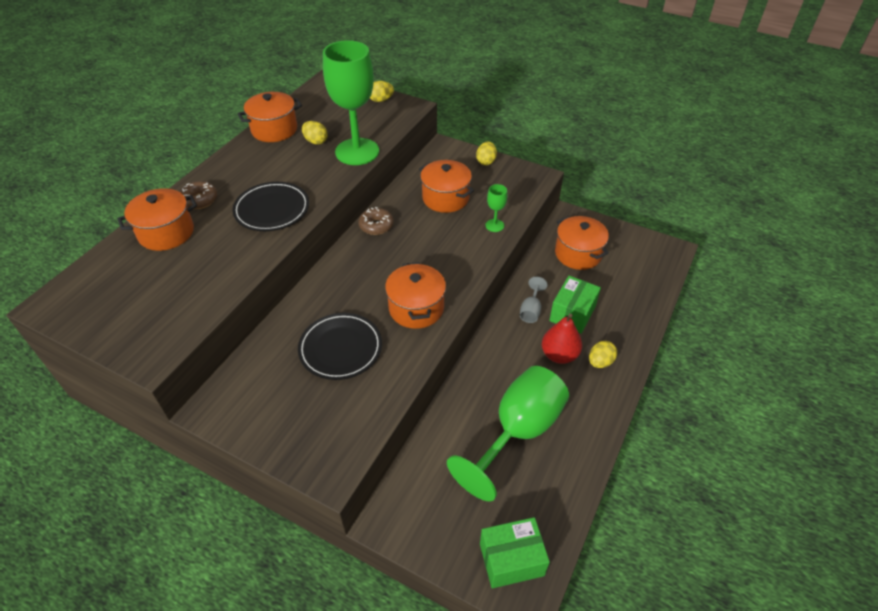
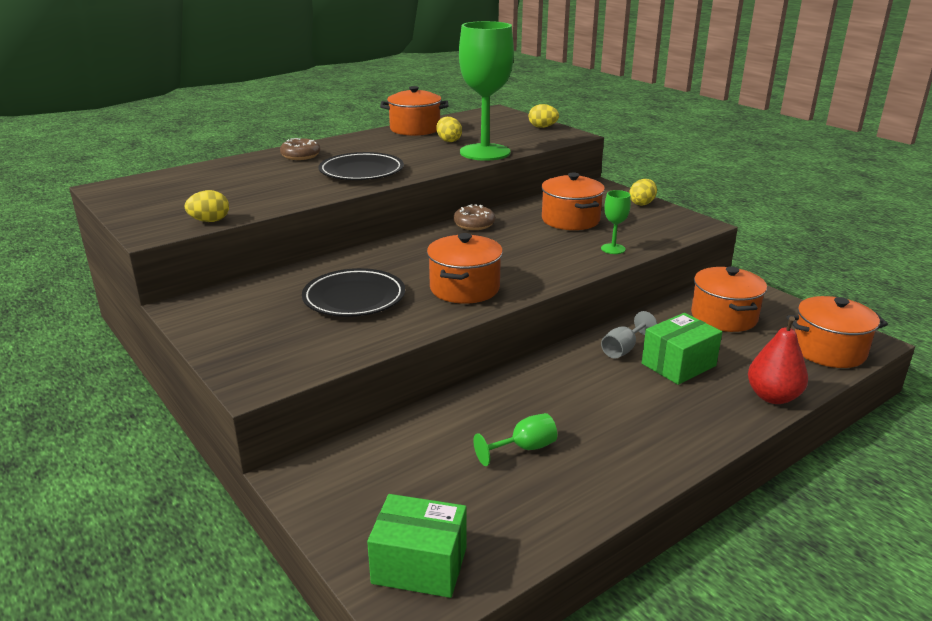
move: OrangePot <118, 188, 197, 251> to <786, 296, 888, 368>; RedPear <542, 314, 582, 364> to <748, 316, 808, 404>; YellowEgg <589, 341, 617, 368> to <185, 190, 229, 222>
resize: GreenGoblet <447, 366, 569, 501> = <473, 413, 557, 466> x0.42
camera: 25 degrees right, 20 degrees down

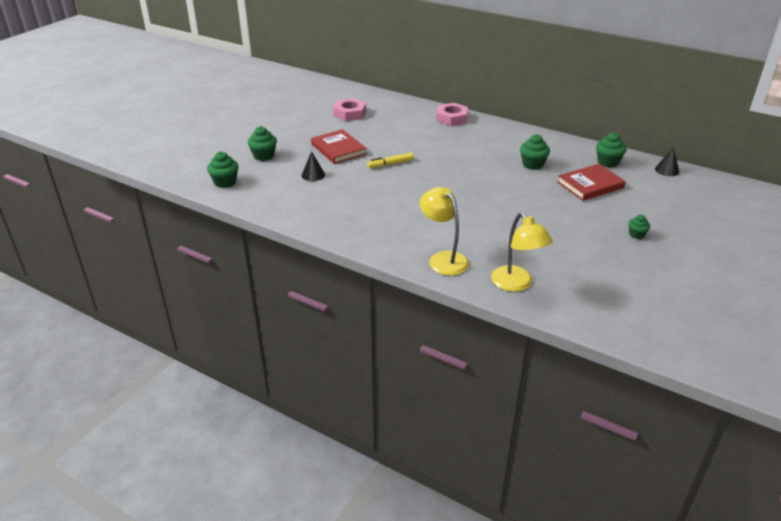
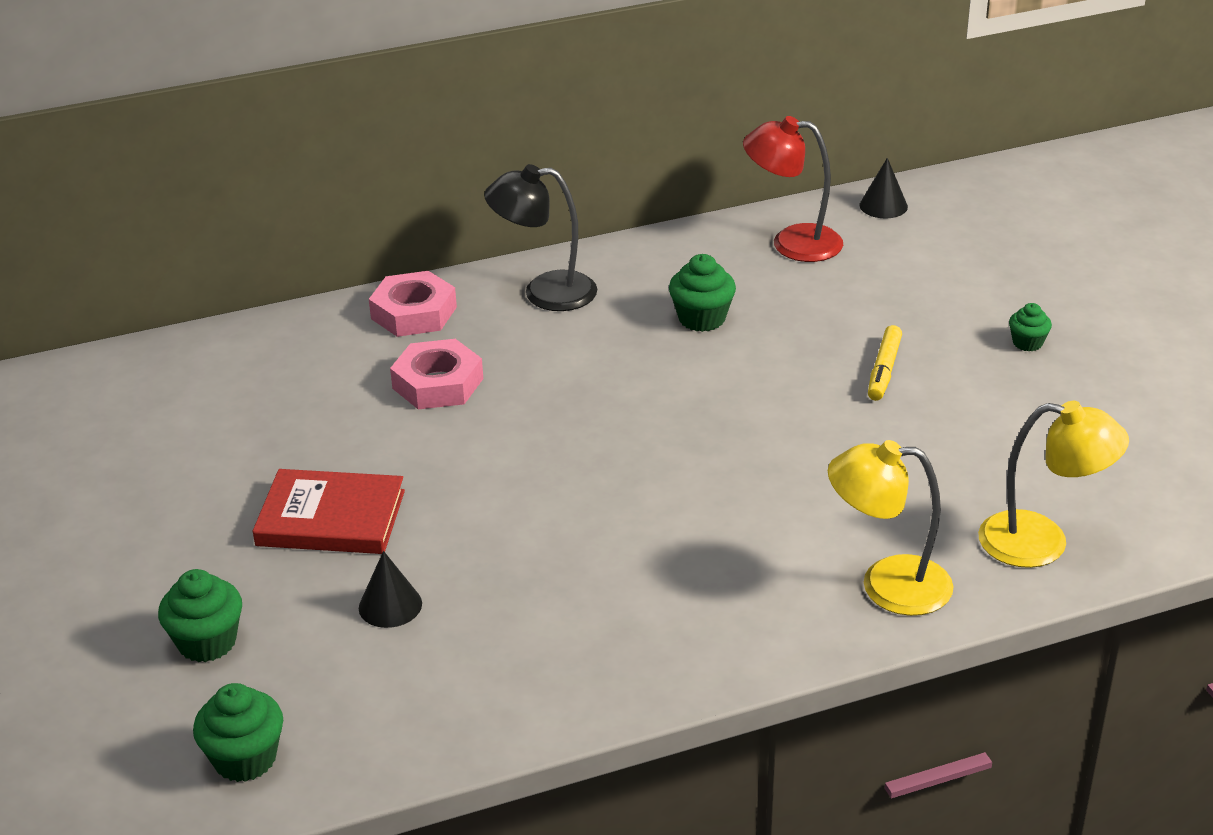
delete: RedBook <557, 164, 626, 201>
insert: BlackLamp <484, 164, 597, 311>
move: PinkNut <333, 98, 366, 121> to <390, 339, 483, 409>; YellowMarker <367, 153, 414, 168> to <868, 325, 902, 401>
replace: GreenCupcake <596, 132, 626, 168> to RedLamp <743, 116, 843, 262>
camera: 50 degrees left, 0 degrees up

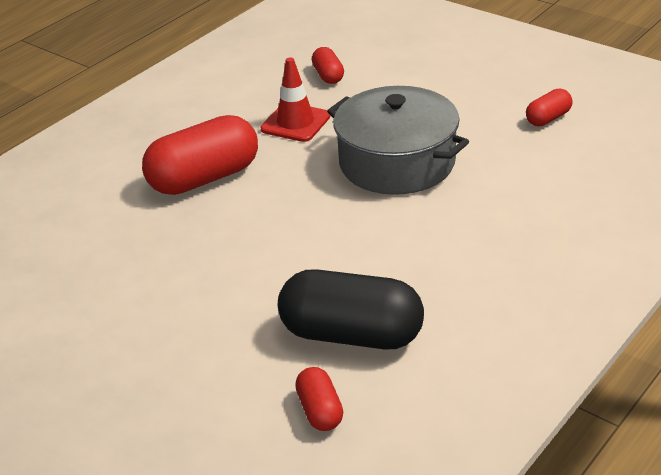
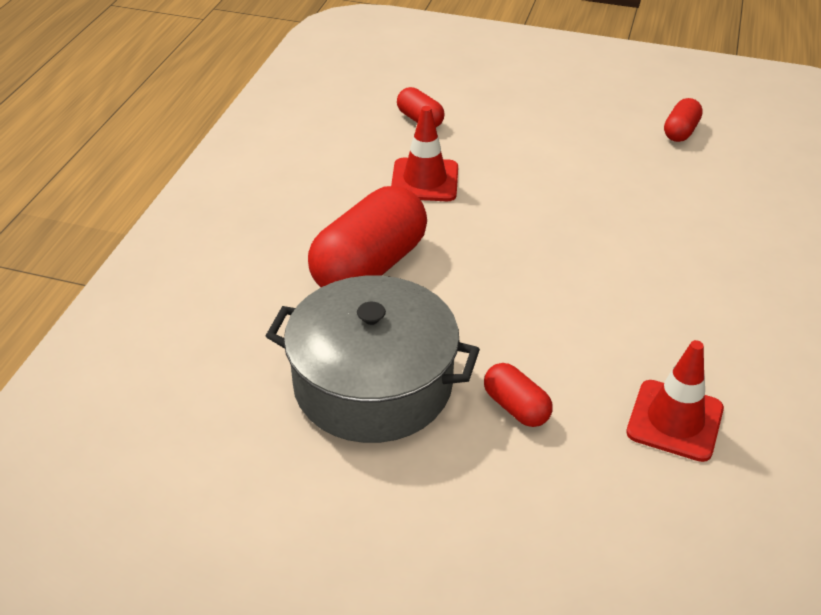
move: RedCapsule <295, 367, 343, 431> to <484, 363, 552, 427>; GreyPot <327, 86, 469, 195> to <266, 276, 480, 443>
replace: BlackCapsule <278, 269, 424, 349> to RedTrafficCone <626, 340, 724, 462>
camera: 25 degrees left, 5 degrees up

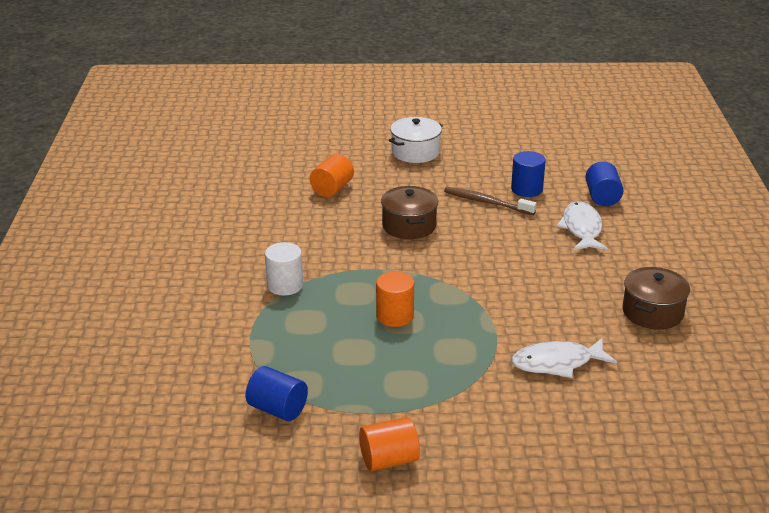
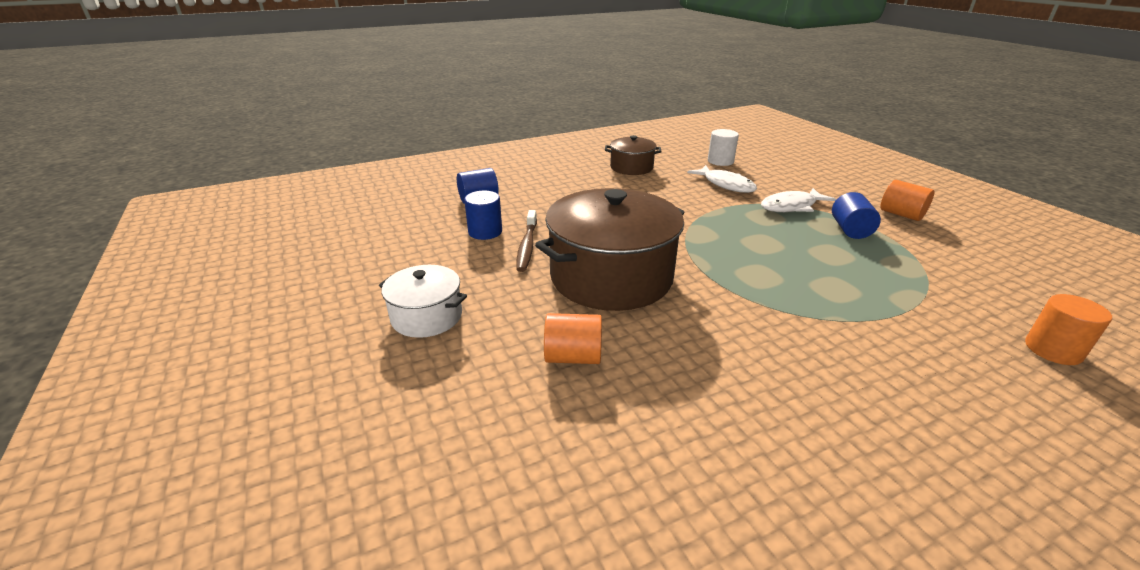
move: BlueCylinder <245, 366, 308, 421> to <832, 192, 881, 239>; WhiteCylinder <265, 242, 303, 296> to <708, 129, 739, 166>; OrangeCylinder <376, 271, 414, 327> to <1025, 294, 1112, 365>; WhiteFish <557, 201, 608, 250> to <761, 188, 836, 212>
resize: BrownPot <381, 186, 438, 239> = <535, 188, 684, 311> x1.94
camera: 115 degrees left, 0 degrees up

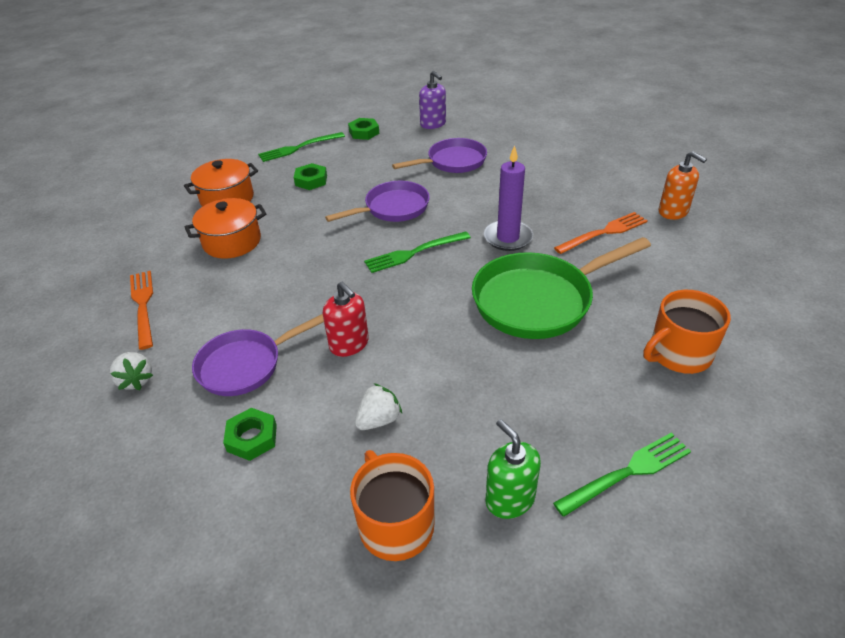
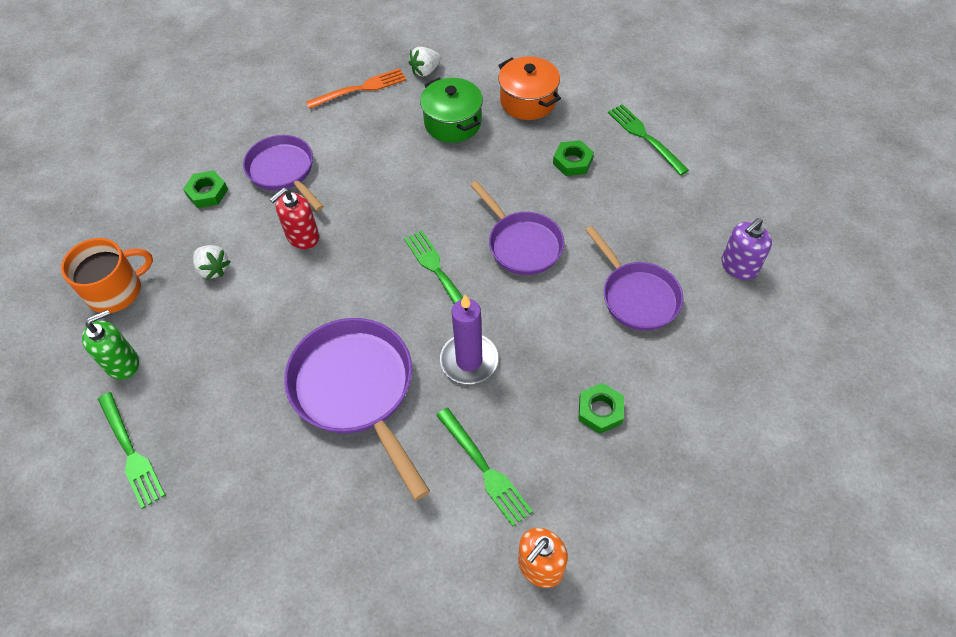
delete: OrangeMug <643, 290, 731, 374>
move: WhiteStrawberry <109, 352, 153, 390> to <409, 46, 441, 77>; GreenNut <348, 118, 379, 140> to <578, 383, 624, 434>
recolor: OrangePot <185, 198, 267, 259> to GreenPot <420, 77, 483, 143>; GreenPan <472, 237, 651, 339> to PurplePan <284, 318, 430, 500>; OrangeFork <554, 212, 648, 254> to GreenFork <436, 408, 533, 526>
camera: 85 degrees right, 15 degrees up

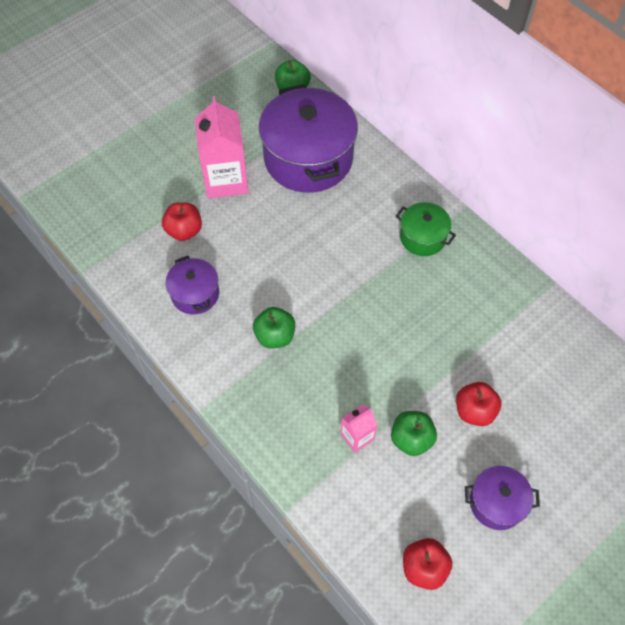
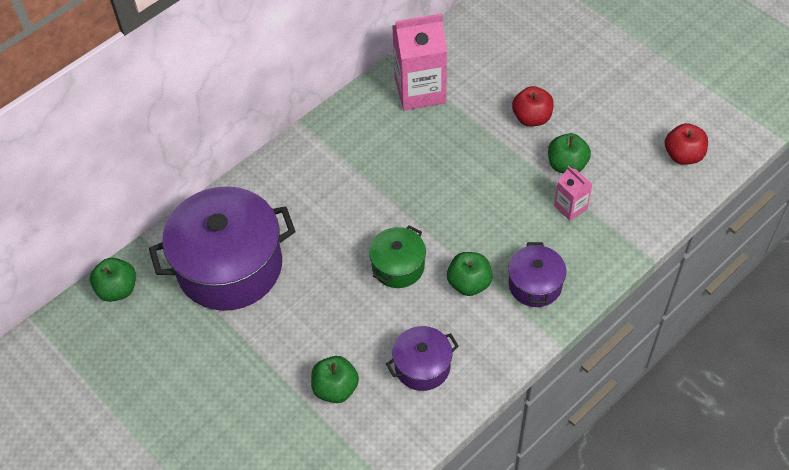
move: PinkCarton <195, 96, 249, 198> to <392, 14, 447, 111>; GreenPot <396, 202, 456, 256> to <369, 225, 426, 288>; PurplePot <465, 466, 540, 530> to <508, 242, 566, 307>
recolor: RedApple <162, 202, 202, 241> to GreenApple <311, 356, 359, 403>
camera: 90 degrees left, 5 degrees down

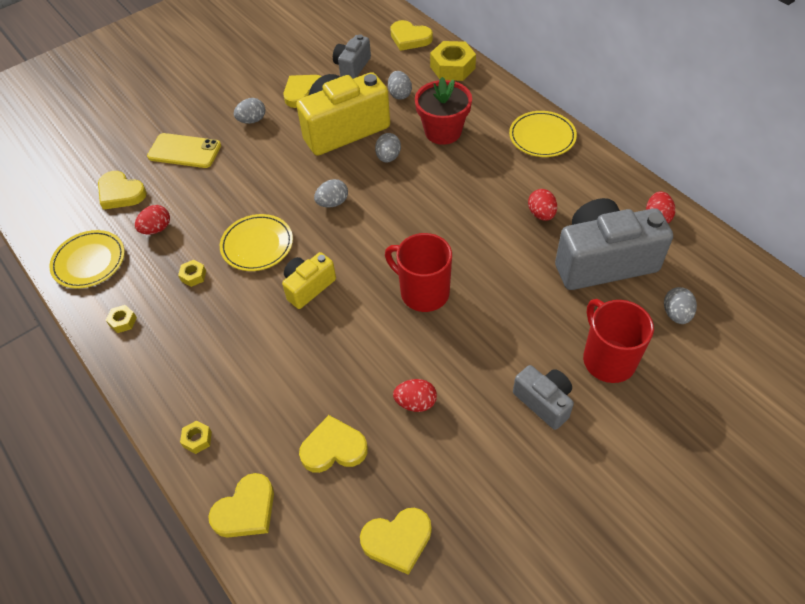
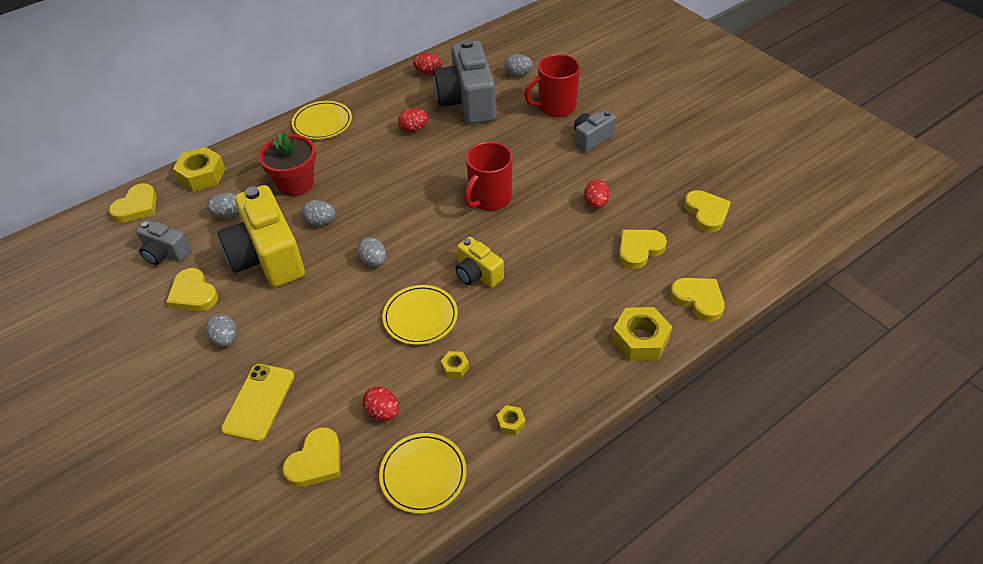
rotate: YellowHeart <299, 415, 368, 473> = <619, 230, 667, 269> 60 degrees clockwise
resize: YellowNut <180, 420, 212, 454> = <612, 307, 672, 361> x2.09
camera: 90 degrees left, 5 degrees down

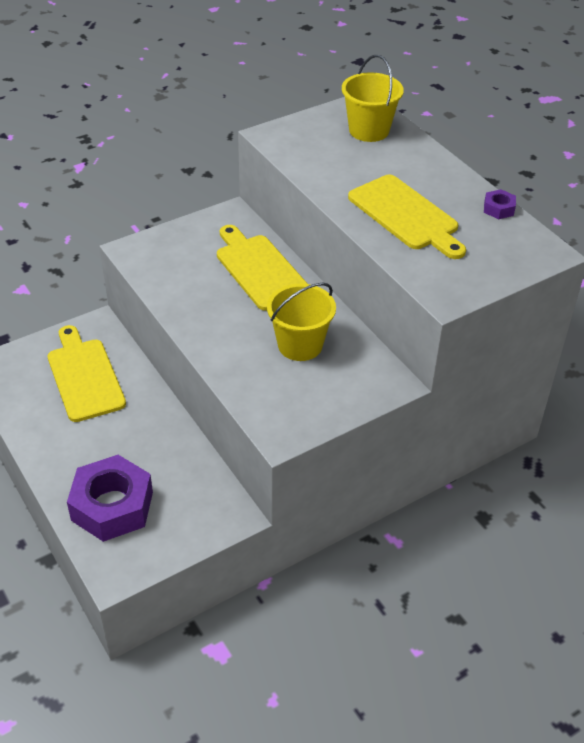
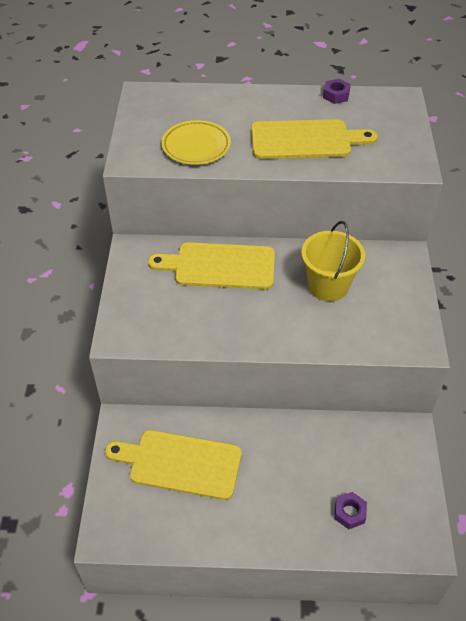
delete: YellowBucket <342, 55, 404, 142>
insert: YellowPlate <161, 120, 231, 165>
resize: PurpleNut <67, 455, 153, 542> = <334, 492, 367, 529> x0.42
camera: 55 degrees left, 5 degrees up

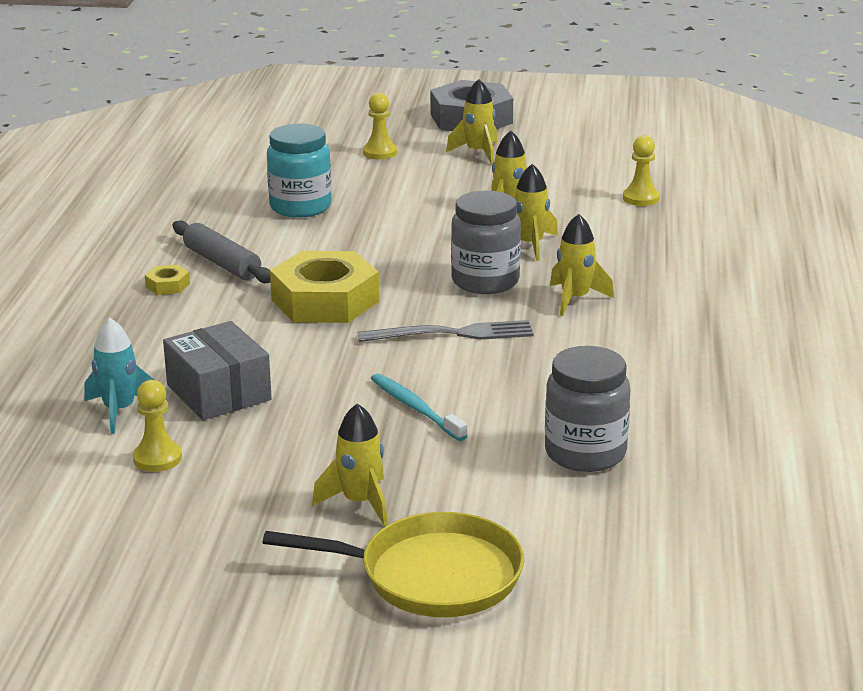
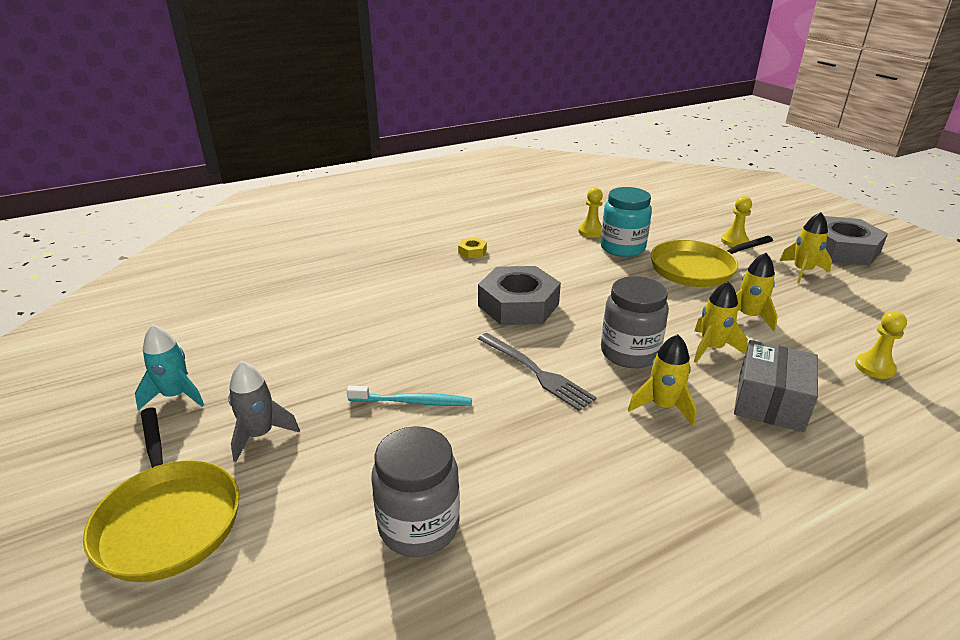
delete: GreyRollingPin <173, 220, 271, 283>
insert: YellowPan <651, 236, 773, 287>
move: TurquoiseRocket <84, 318, 154, 434> to <135, 324, 204, 410>; YellowPawn <133, 380, 182, 472> to <578, 187, 603, 238>; GreyBox <163, 321, 272, 420> to <734, 340, 818, 432>
recolor: YellowNut <270, 251, 379, 323> to GreyNut <478, 266, 561, 325>; YellowRocket <312, 403, 388, 526> to GreyRocket <228, 361, 300, 462>
rotate: TurquoiseToothbrush <371, 373, 468, 441> = <347, 385, 472, 406> 75 degrees clockwise
camera: 55 degrees right, 5 degrees up

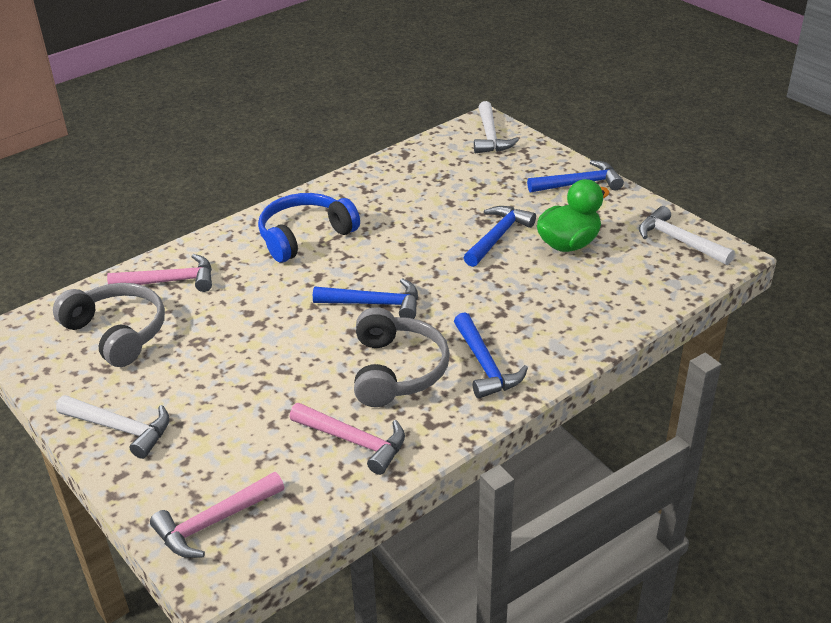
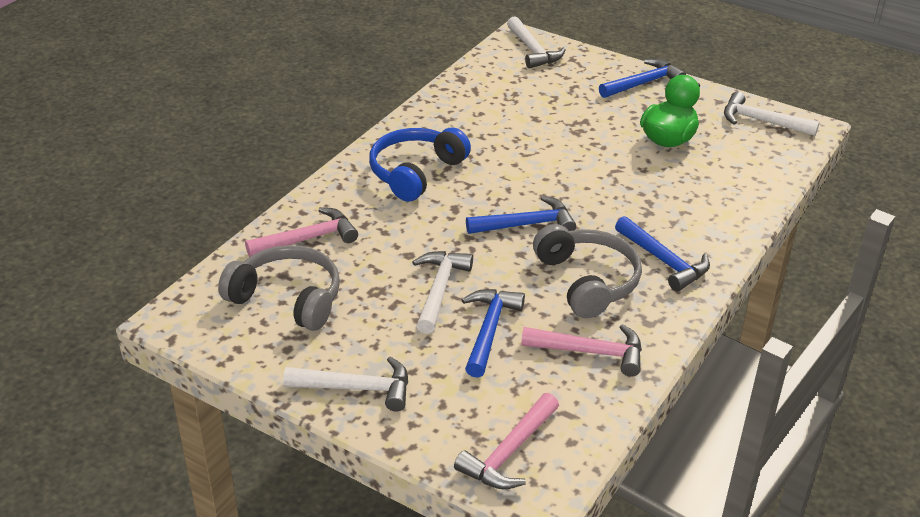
insert: WhiteHammer <412, 251, 473, 334>
move: BlueHammer <463, 206, 536, 267> to <462, 289, 525, 378>
camera: 20 degrees left, 0 degrees up

